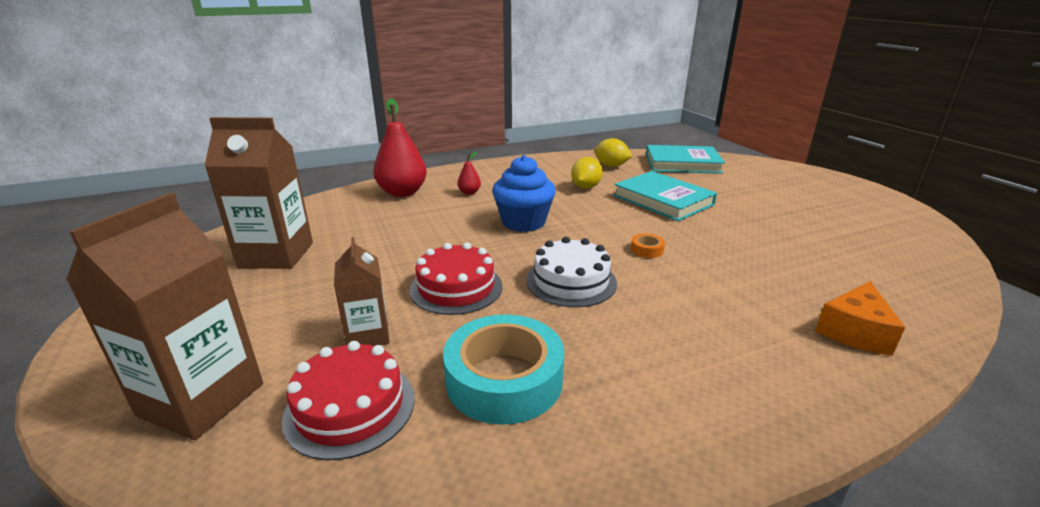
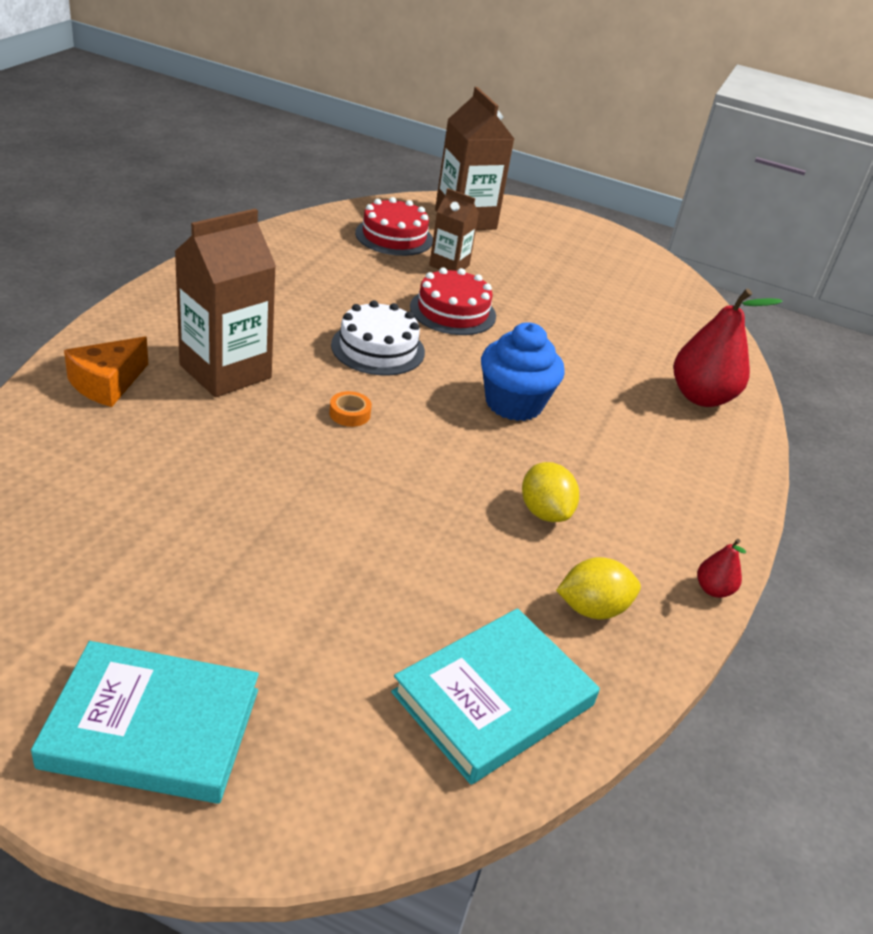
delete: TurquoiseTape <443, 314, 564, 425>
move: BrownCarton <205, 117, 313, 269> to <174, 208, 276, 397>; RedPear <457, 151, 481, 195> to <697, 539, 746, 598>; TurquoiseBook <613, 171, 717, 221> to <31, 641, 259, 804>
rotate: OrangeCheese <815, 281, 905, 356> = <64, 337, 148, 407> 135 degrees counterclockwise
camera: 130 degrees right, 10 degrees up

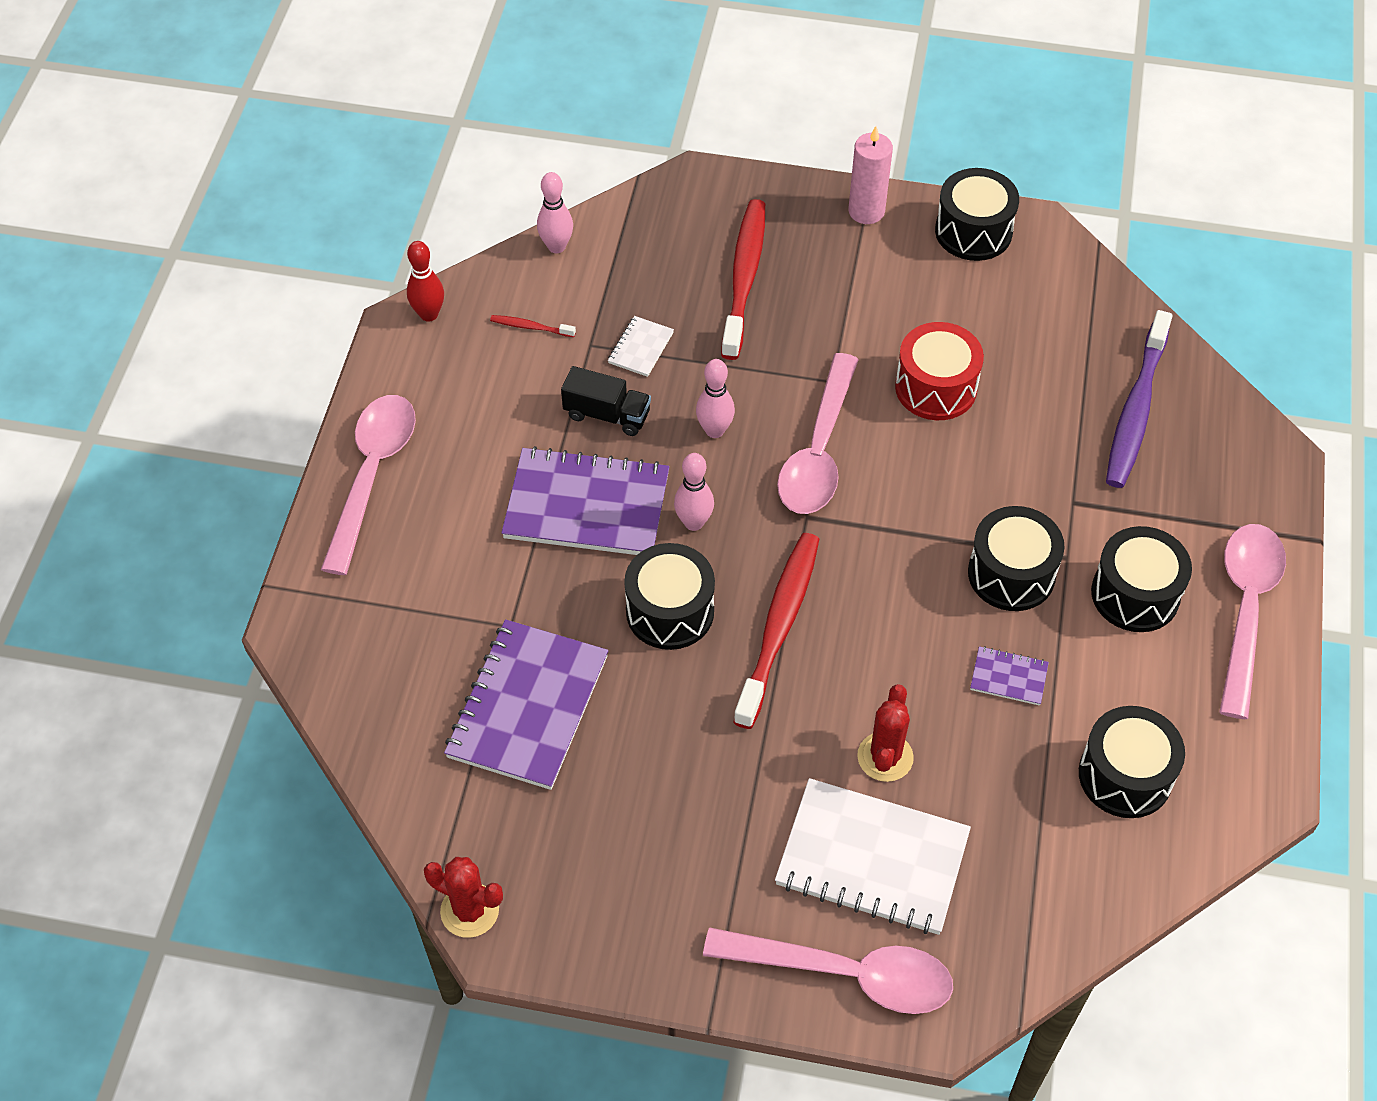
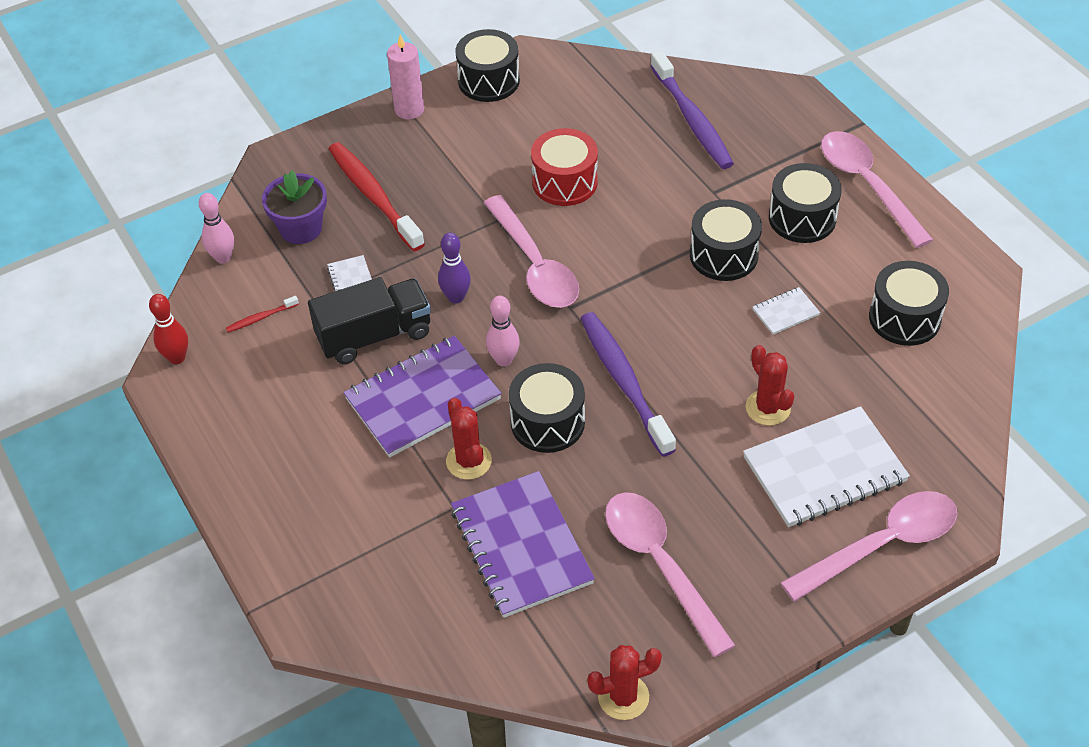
insert: PurpleFlowerPot <262, 170, 327, 244>; RedCactus <446, 398, 492, 480>
move: PinkSpoon <321, 395, 416, 575> to <605, 492, 736, 657>
recolor: PinkBowlingPin <696, 359, 735, 438> to PurpleBowlingPin <438, 232, 471, 304>; RedToothbrush <733, 533, 819, 729> to PurpleToothbrush <580, 312, 676, 457>; PurpleNotebook <970, 646, 1049, 706> to WhiteNotebook <753, 287, 820, 335>
resize: BlackTruck <561, 366, 651, 436> = <308, 277, 431, 364> x1.56
camera: 40 degrees left, 5 degrees down

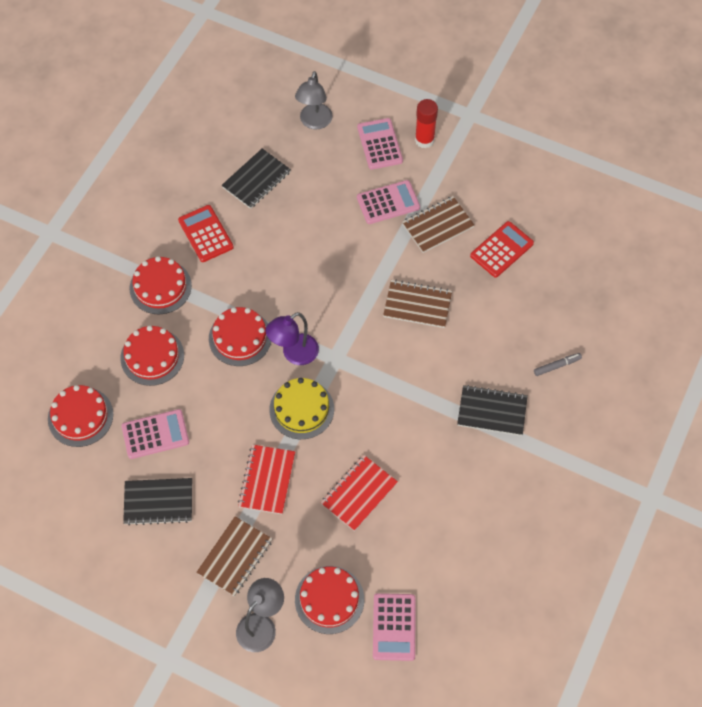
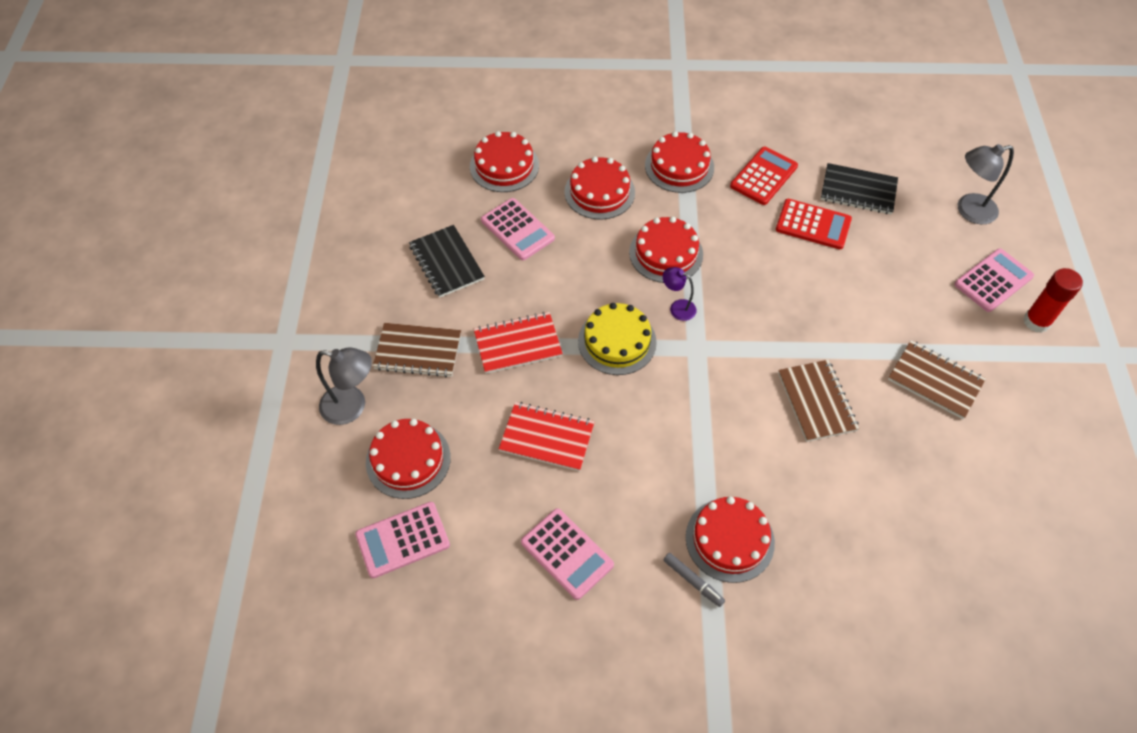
move: PinkCalculator <357, 180, 420, 224> to <521, 508, 614, 600>; RedCalculator <470, 221, 534, 278> to <776, 199, 852, 249>; GreyMarker <534, 353, 582, 376> to <663, 553, 725, 607>
replace: BlackNotebook <457, 385, 528, 436> to RedCake <686, 496, 775, 583>
resize: PurpleLamp <266, 312, 319, 365> = <663, 267, 696, 321> x0.61
camera: 65 degrees right, 5 degrees down

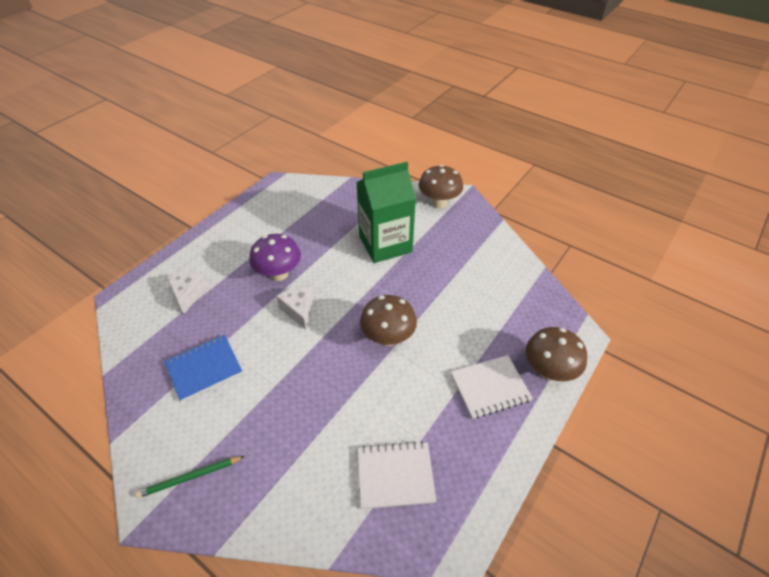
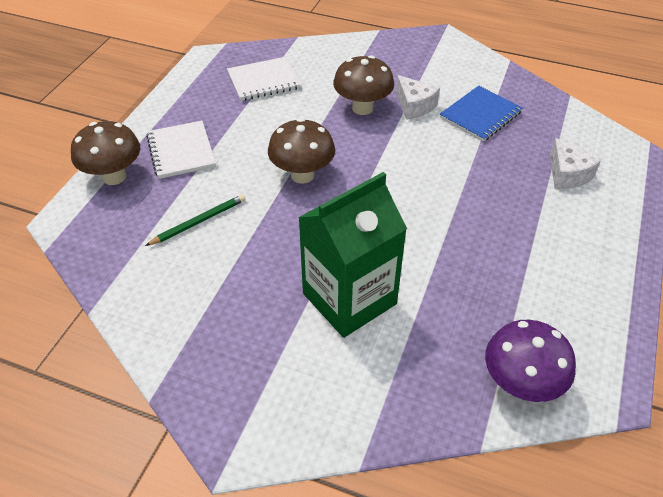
move: GreenPencil <135, 456, 245, 498> to <145, 194, 245, 246>; PurpleMushroom <249, 234, 301, 281> to <485, 320, 576, 402>; WhiteCheese <276, 286, 314, 330> to <396, 75, 440, 120>; BrownMushroom <419, 165, 463, 208> to <333, 55, 394, 115>
rotate: WhiteNotebook <451, 355, 533, 419> = <146, 121, 216, 179> 75 degrees counterclockwise
camera: 165 degrees right, 0 degrees up

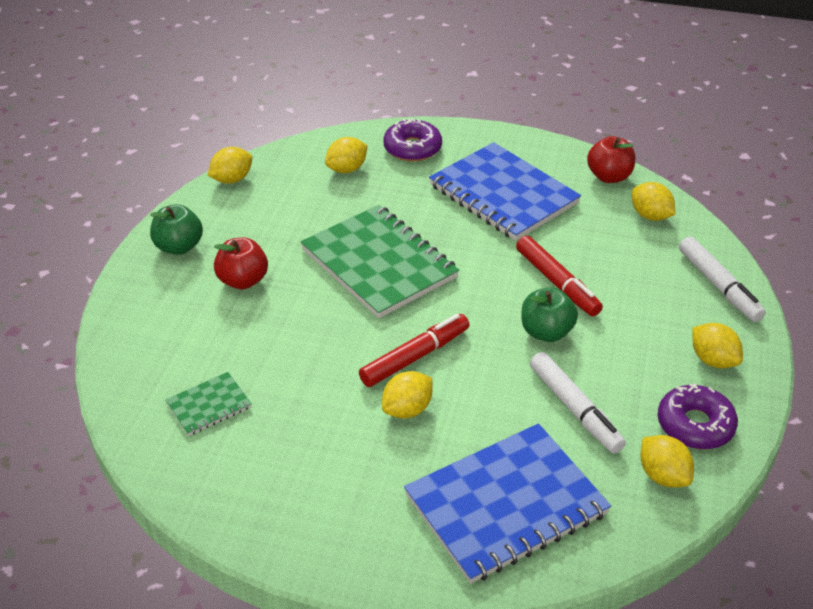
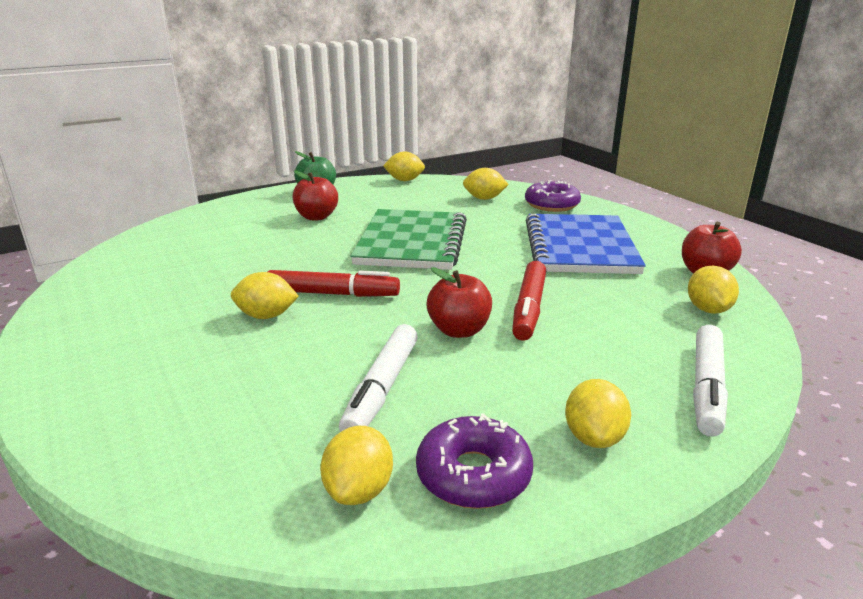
delete: GreenNotebook <165, 372, 252, 436>; BlueNotebook <404, 423, 611, 584>
recolor: GreenApple <522, 287, 578, 342> to RedApple <426, 267, 492, 338>
camera: 45 degrees right, 15 degrees down

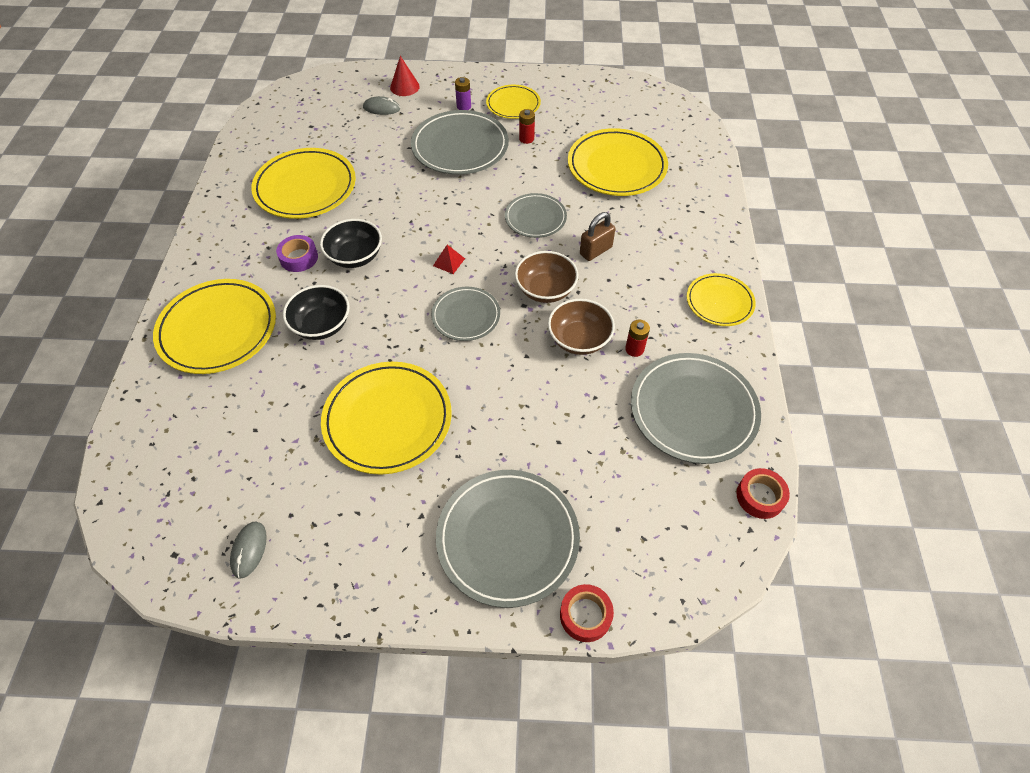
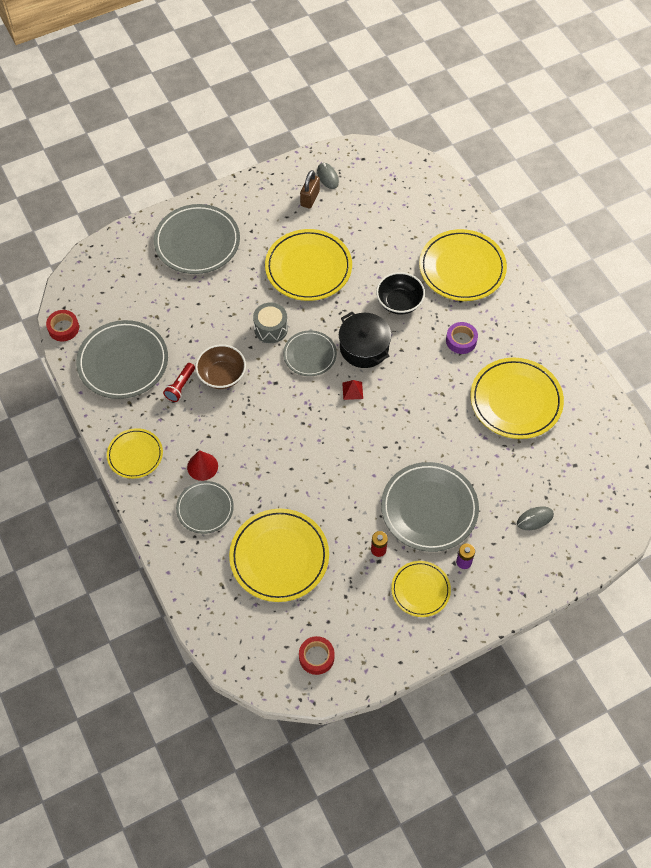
delete: BlackBowl <320, 219, 382, 268>; BrownBowl <515, 251, 578, 303>
insert: GreyDrum <253, 302, 288, 343>; BlackPot <339, 312, 391, 368>
move: RedCone <390, 56, 420, 96> to <187, 450, 218, 481>; GreyPlate <505, 193, 567, 238> to <176, 481, 234, 534>; RedTape <560, 584, 614, 642> to <299, 636, 335, 675>; BrownPadlock <580, 212, 615, 261> to <300, 170, 320, 209>
replace: RedBattery <625, 320, 650, 357> to RedFlashlight <163, 363, 195, 402>
camera: 150 degrees right, 5 degrees up

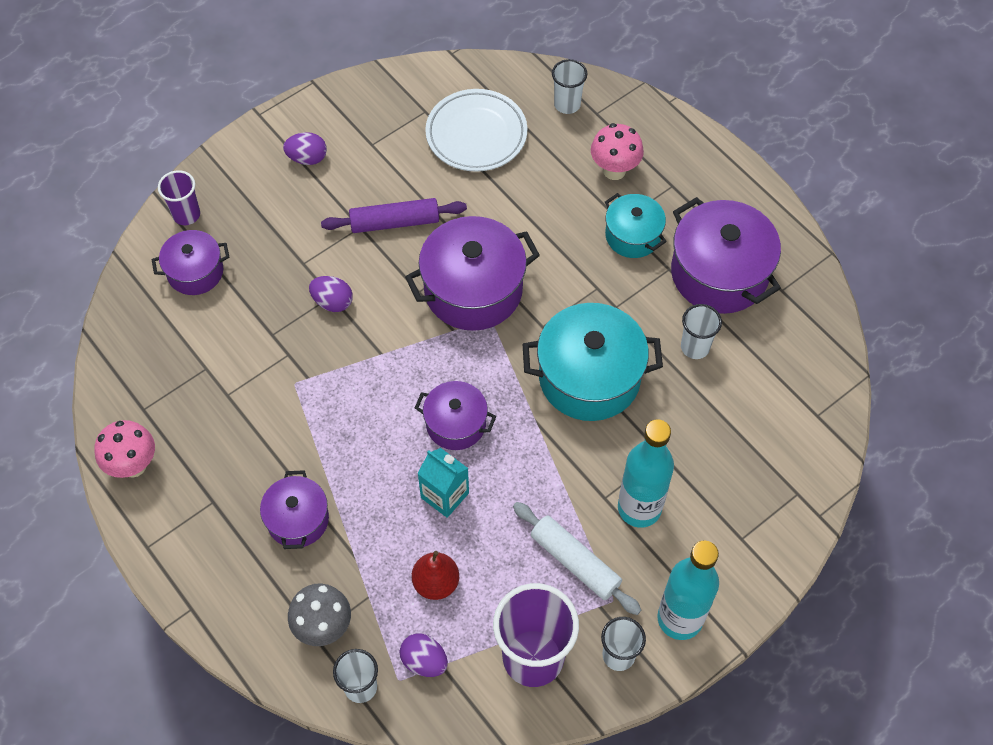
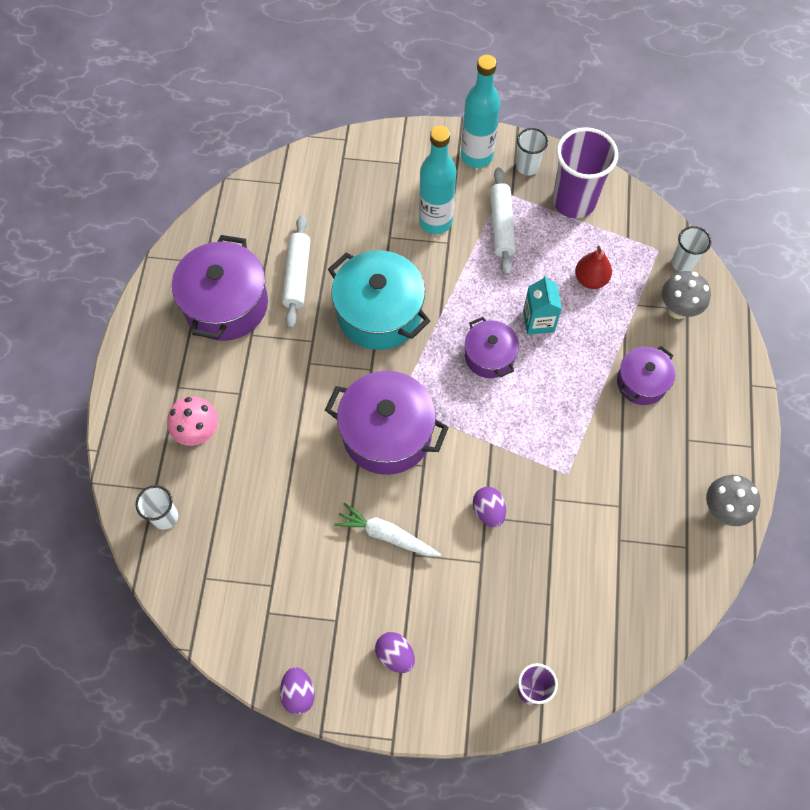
delete: PurplePot <152, 230, 230, 295>; WhitePlate <425, 89, 527, 172>; TurquoisePot <605, 193, 667, 258>
move: PurpleEgg <400, 633, 448, 677> to <280, 667, 315, 715>
replace: PurpleRollingPin <321, 198, 467, 233> to WhiteCarrot <334, 503, 441, 556>; WhiteCup <681, 304, 722, 359> to WhiteRollingPin <282, 215, 310, 328>
recolor: PinkMushroom <94, 420, 155, 478> to GreyMushroom <706, 475, 760, 526>
camera: 135 degrees left, 5 degrees up

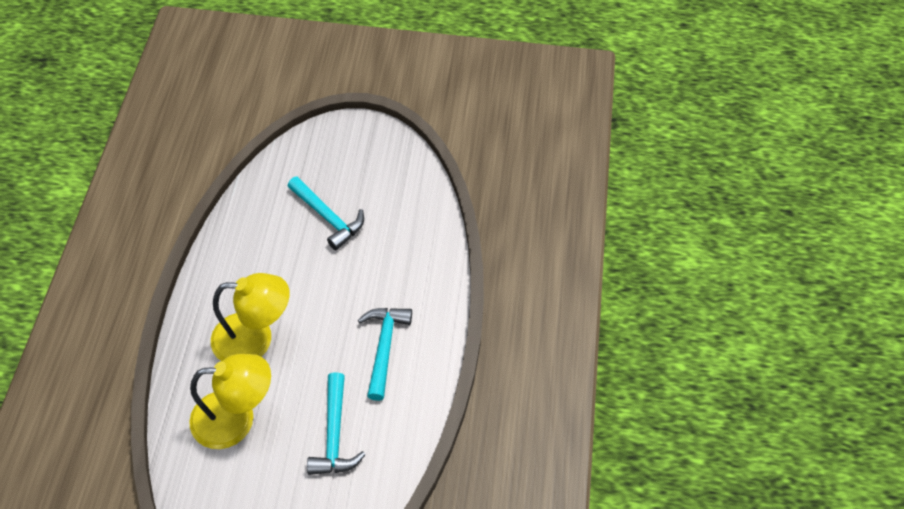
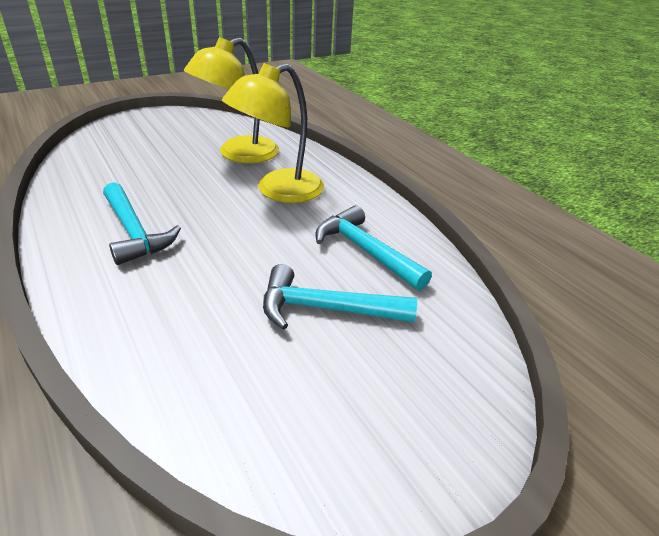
move: TurquoiseHammer <307, 372, 366, 475> to <316, 205, 432, 291>
camera: 140 degrees right, 20 degrees down

